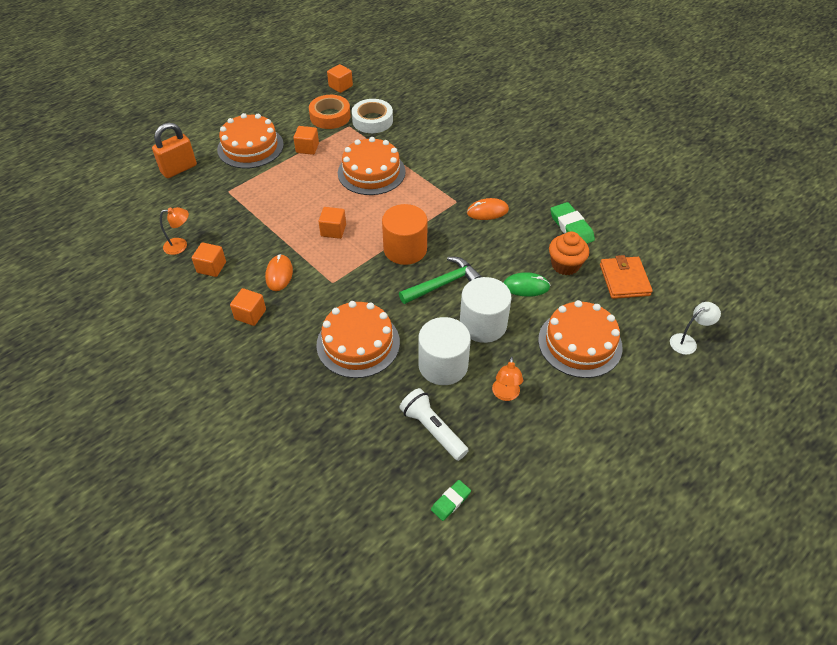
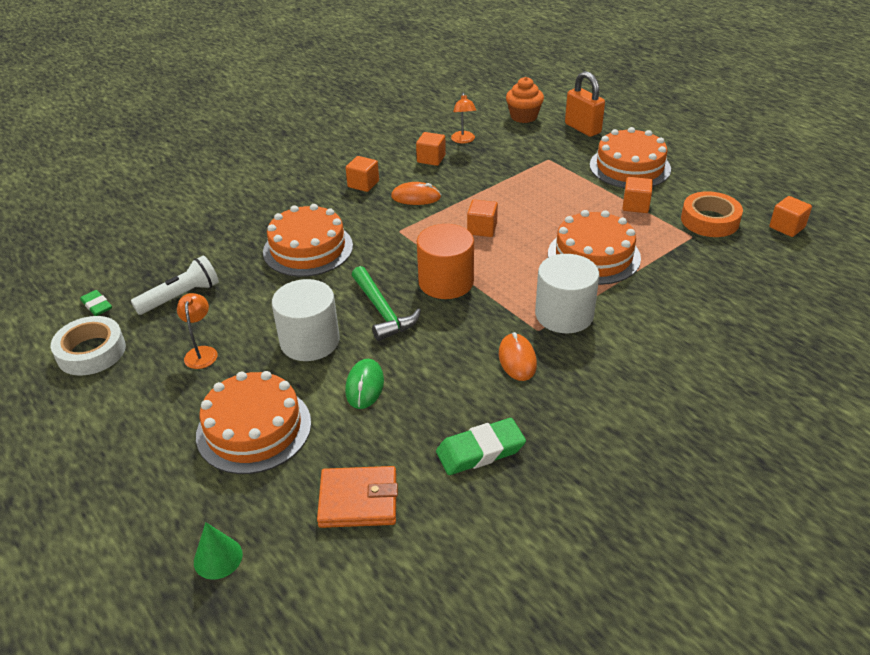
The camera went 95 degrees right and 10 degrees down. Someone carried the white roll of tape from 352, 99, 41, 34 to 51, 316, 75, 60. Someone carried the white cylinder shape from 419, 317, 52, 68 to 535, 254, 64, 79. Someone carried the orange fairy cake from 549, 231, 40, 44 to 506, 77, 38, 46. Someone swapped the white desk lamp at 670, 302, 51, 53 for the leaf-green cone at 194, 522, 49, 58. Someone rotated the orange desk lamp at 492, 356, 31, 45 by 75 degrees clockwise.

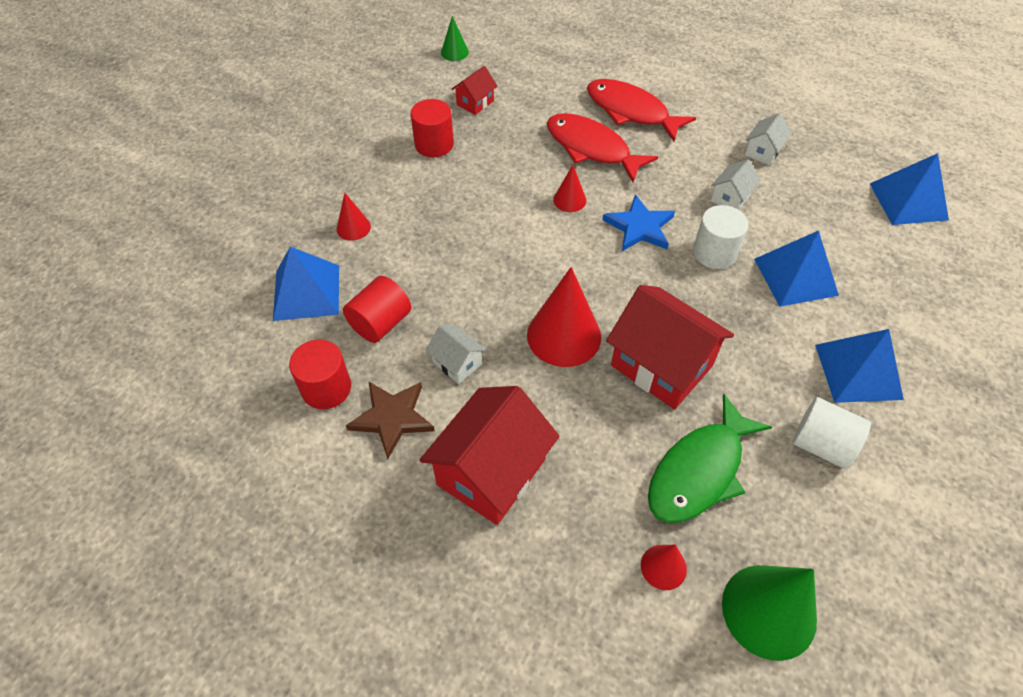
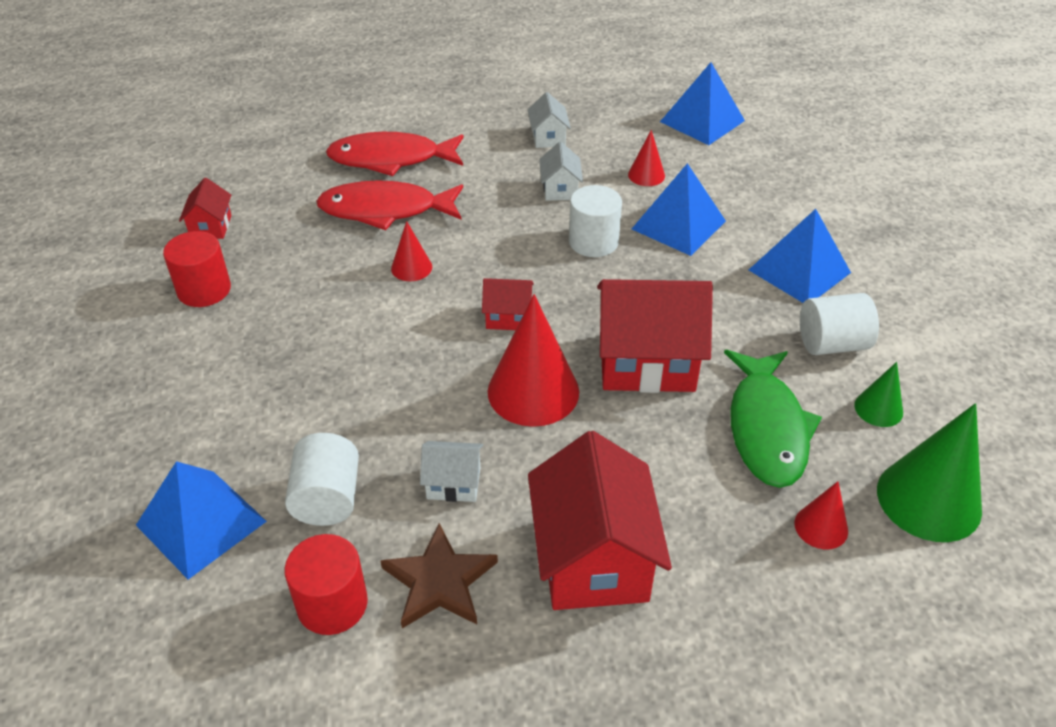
The camera went 40 degrees left and 10 degrees down. Someone took away the cobalt star shape at 603, 194, 72, 57. Someone put down the red cottage at 482, 278, 52, 52. Someone carried the red cone from 337, 193, 34, 48 to 628, 130, 37, 56. Someone carried the leaf-green cone from 441, 16, 28, 45 to 854, 362, 49, 65. Someone repainted the red cylinder shape at 343, 276, 68, 67, which became the white cylinder shape at 285, 433, 74, 93.

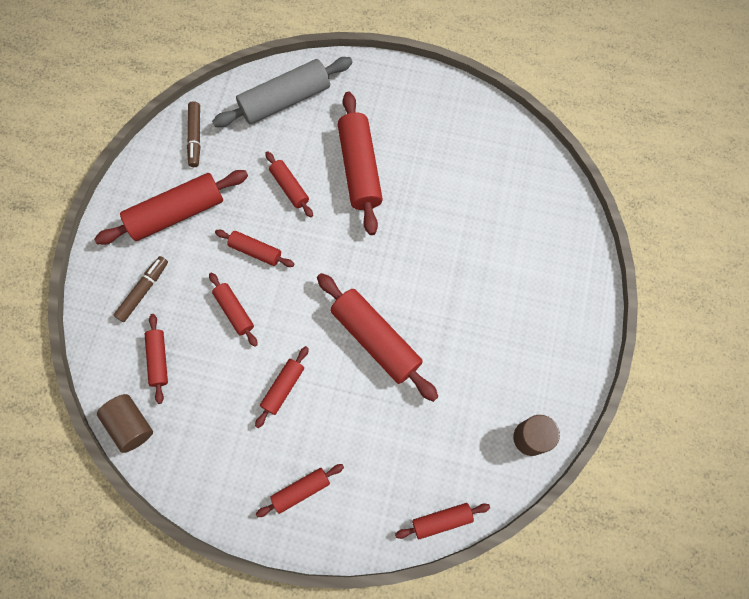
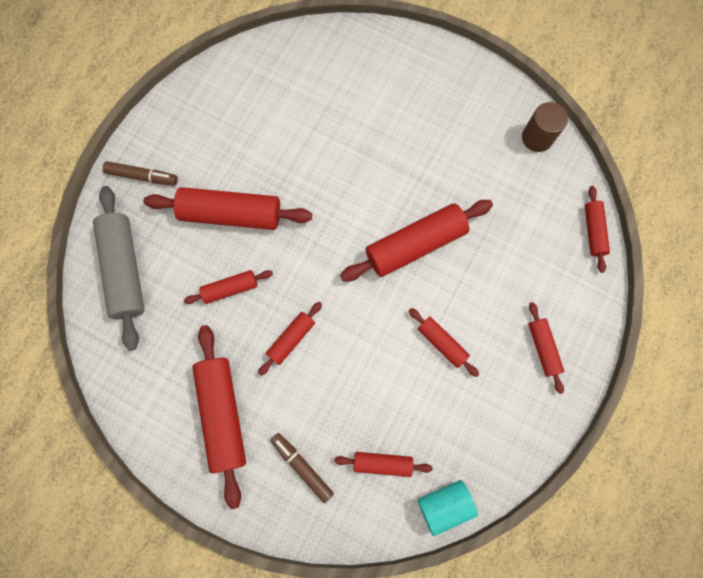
The camera went 75 degrees left and 5 degrees up. Someone took away the red rolling pin at 209, 273, 49, 74. Someone carried the russet marker pen from 187, 101, 14, 66 to 103, 161, 75, 25. Someone repainted the russet cylinder shape at 97, 394, 56, 59, which became the teal cylinder shape at 418, 480, 60, 56.

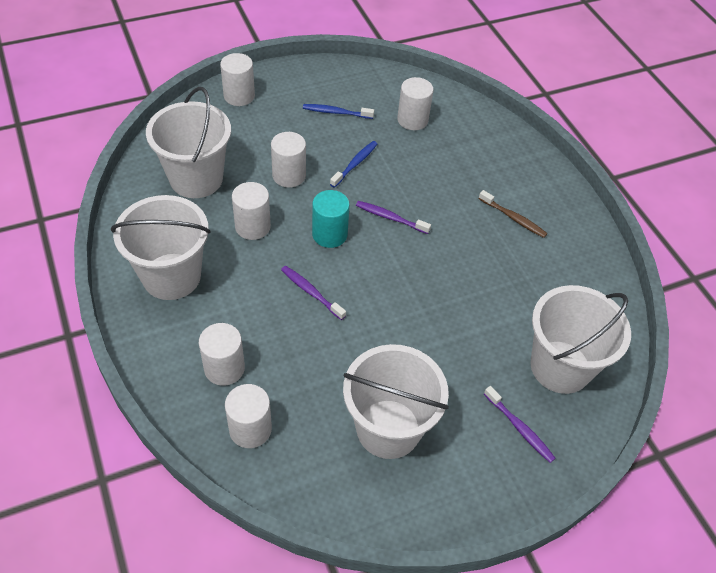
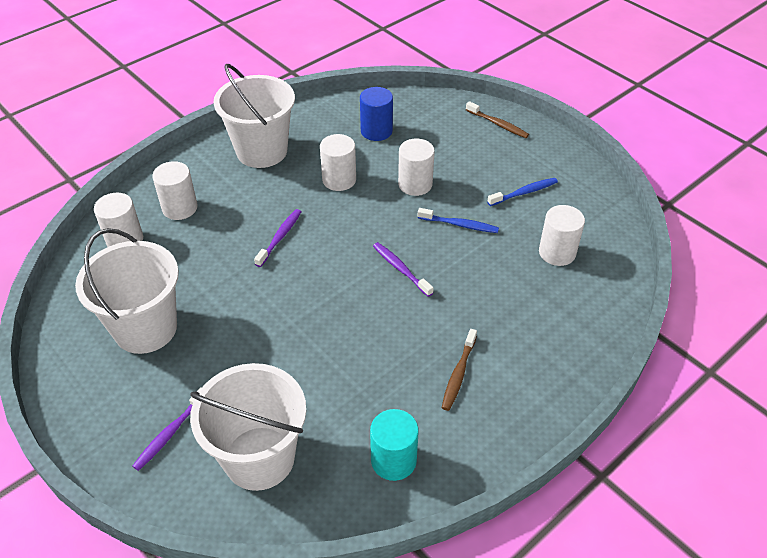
The camera went 75 degrees right and 5 degrees down. Someone carried the teal cylinder shape from 312, 190, 38, 58 to 370, 409, 49, 72. Someone swapped the white pail at 146, 87, 85, 111 for the cobalt cylinder shape at 360, 87, 33, 54. Someone swapped the white cylinder shape at 220, 53, 35, 53 for the russet tooth brush at 466, 101, 63, 37. Someone rotated the cobalt tooth brush at 303, 104, 71, 15 by 75 degrees clockwise. Someone rotated the purple tooth brush at 356, 201, 75, 33 by 45 degrees counterclockwise.

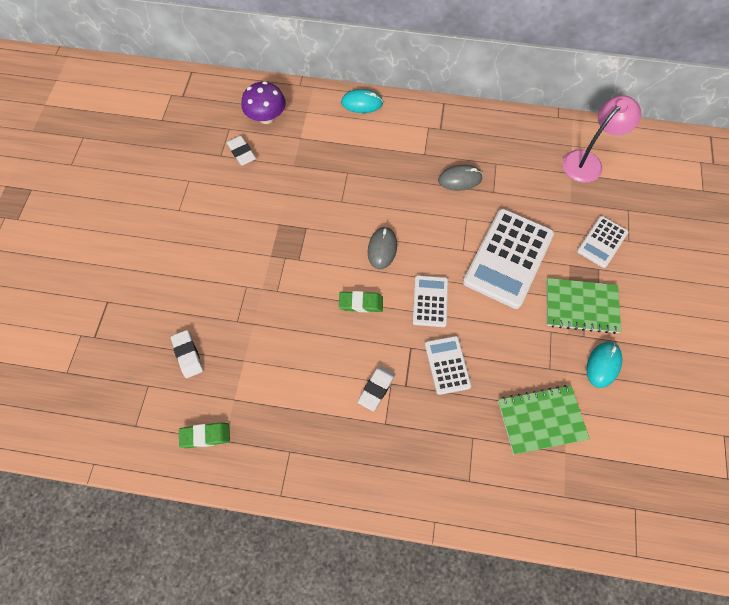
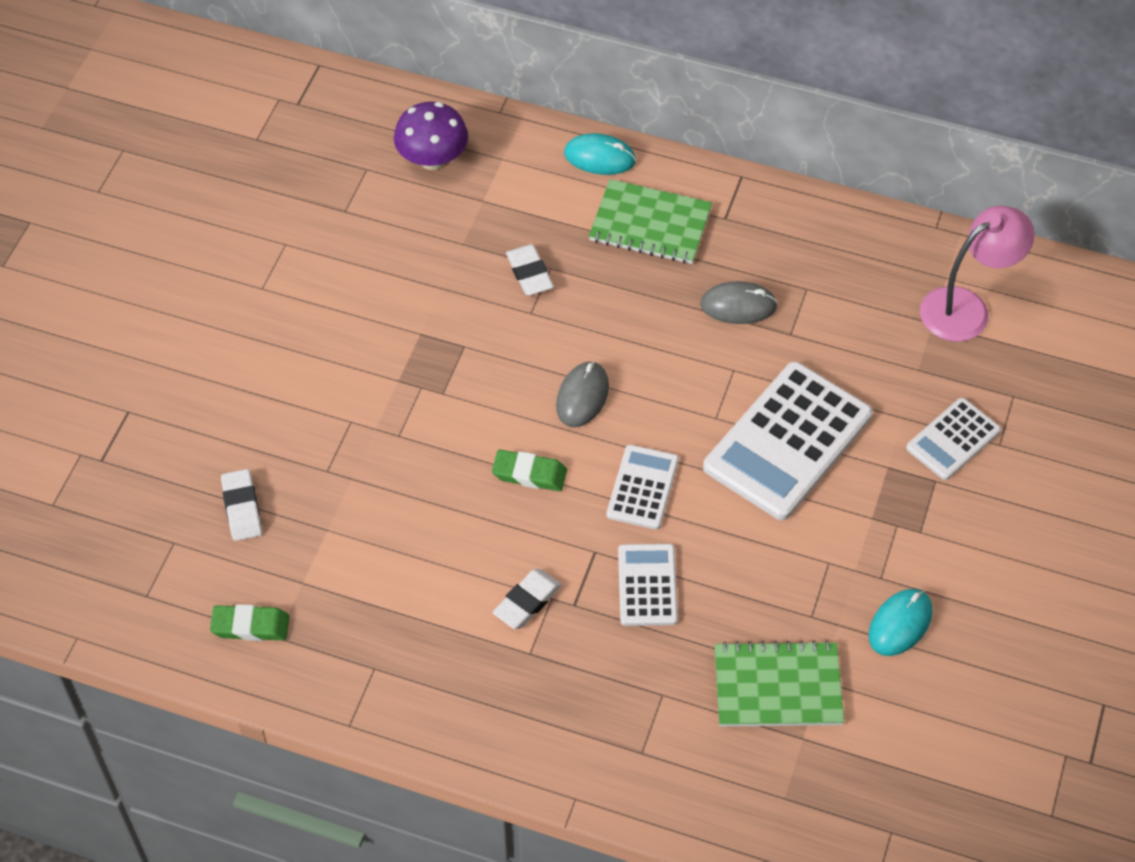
The camera went 10 degrees right and 10 degrees down. Someone carried the white pencil eraser from 227, 135, 29, 31 to 506, 244, 48, 51. Someone carried the leaf-green notepad from 546, 278, 75, 56 to 589, 179, 123, 85.

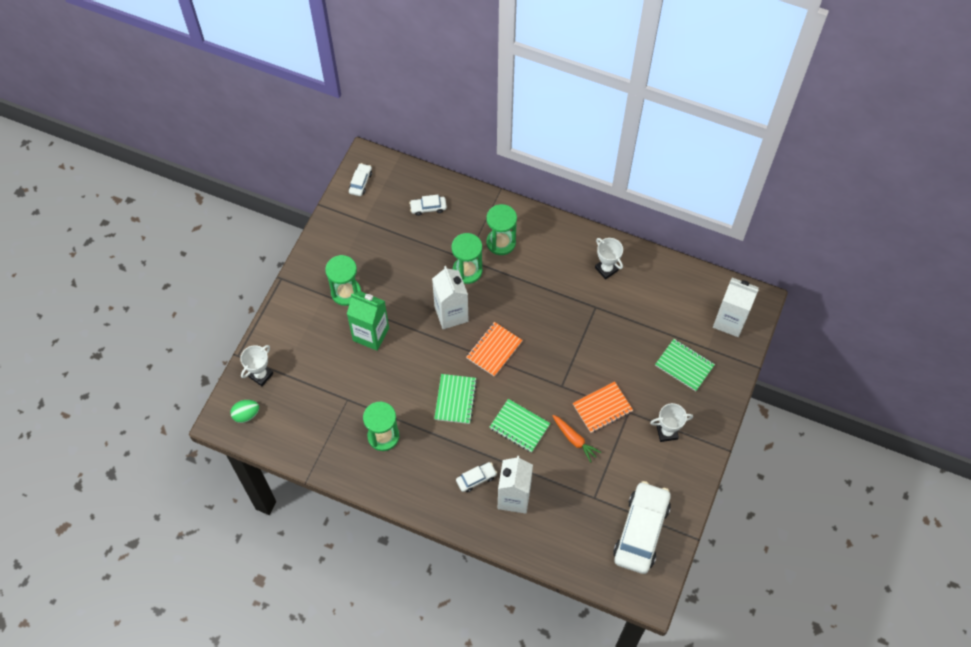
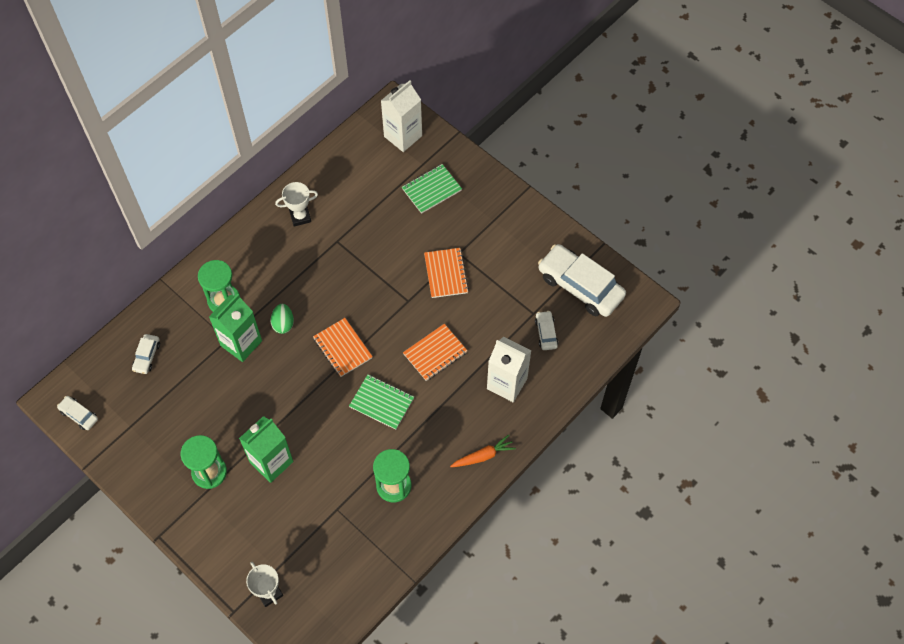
The camera went 70 degrees left and 0 degrees up. Someone took away the white milk carton at 432, 266, 37, 63. Someone took away the white trophy at 650, 403, 43, 39. Someone carried the leaf-green egg from 230, 400, 29, 23 to 271, 304, 23, 30. Someone carried the white toy car from 456, 462, 41, 30 to 535, 311, 23, 39. Someone carried the orange carrot from 552, 415, 49, 48 to 450, 435, 66, 32. Someone swapped the leaf-green hourglass at 451, 233, 31, 51 for the leaf-green milk carton at 209, 294, 53, 68. Someone repainted the leaf-green notepad at 490, 399, 60, 54, which became the orange notepad at 403, 324, 65, 57.

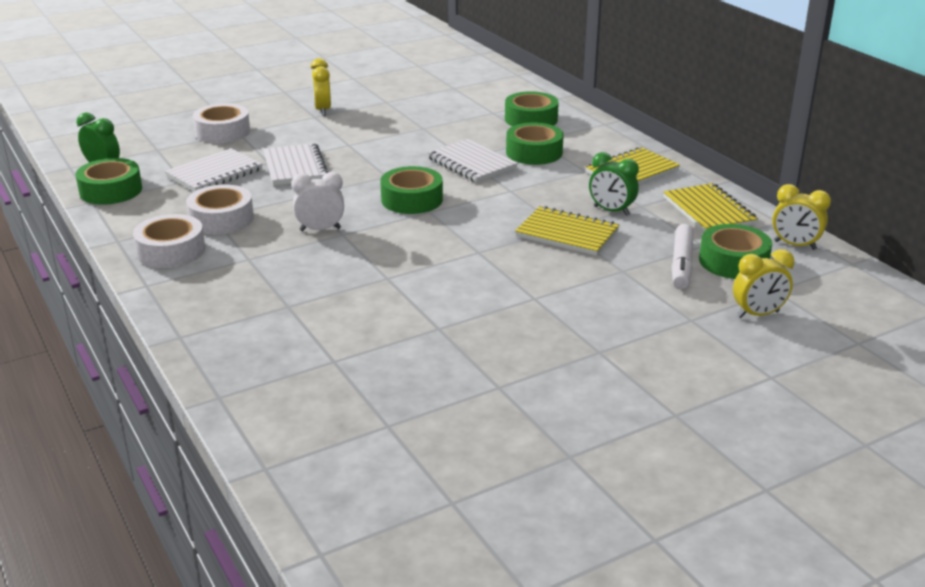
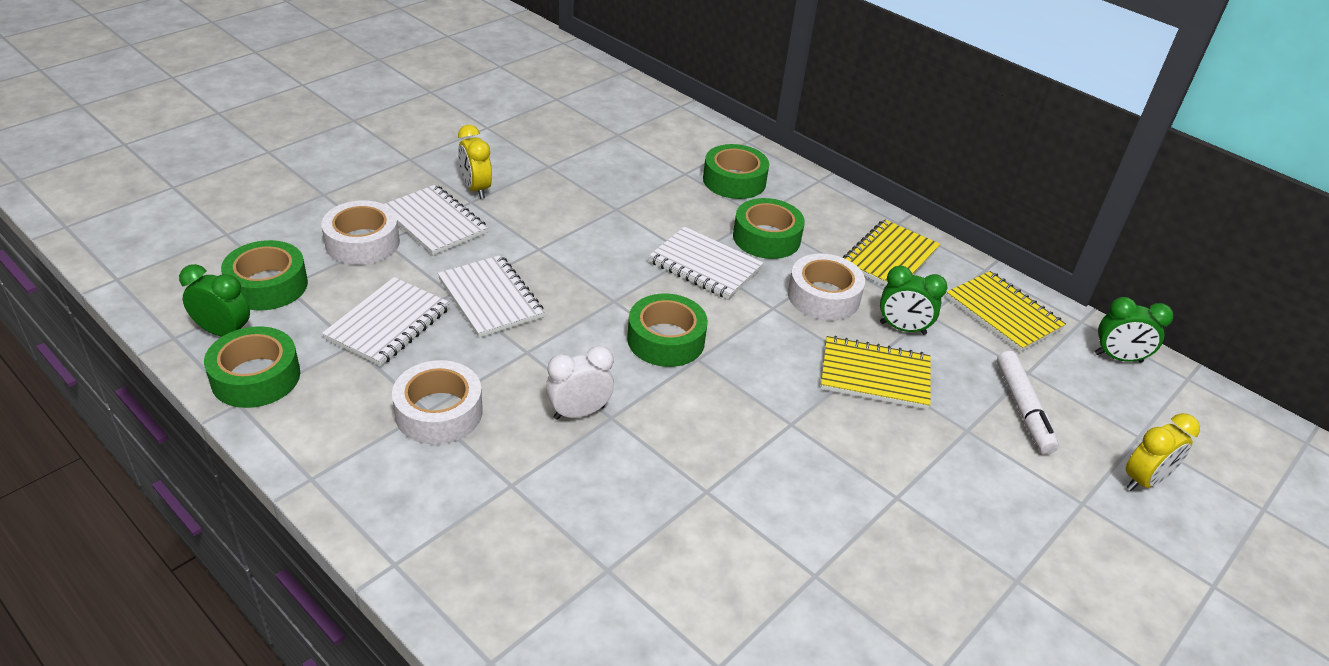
The camera went 20 degrees left and 10 degrees up. Someone put down the white notepad at 385, 184, 103, 71. Someone carried the white roll of tape from 133, 214, 72, 54 to 788, 253, 77, 68. Someone carried the leaf-green roll of tape from 699, 224, 73, 55 to 221, 240, 87, 70. Someone repainted the golden alarm clock at 772, 184, 59, 66, which became the leaf-green alarm clock at 1095, 297, 78, 66.

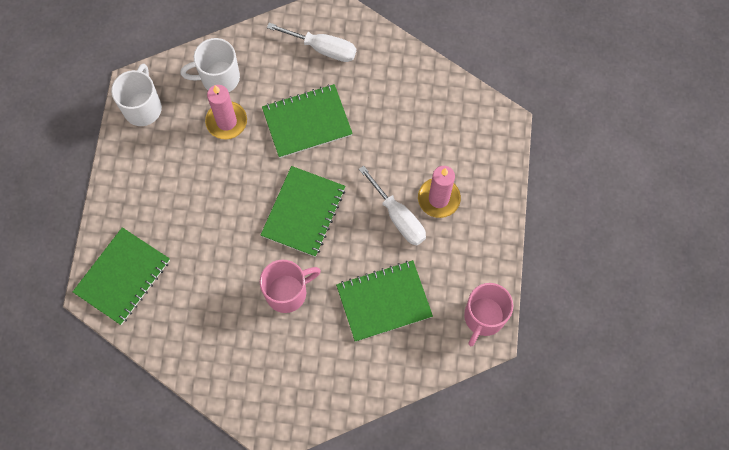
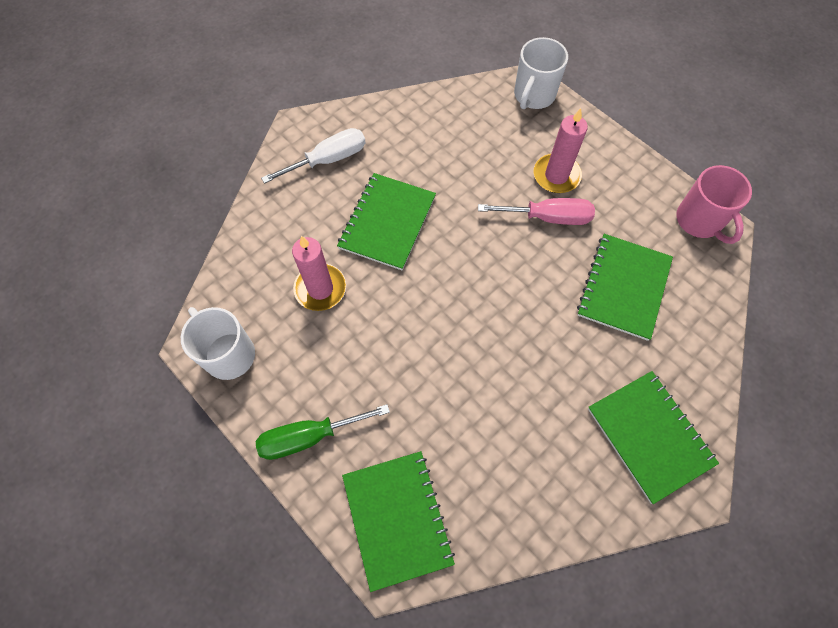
The camera went 50 degrees left and 5 degrees down. Someone took away the rosy coffee mug at 260, 260, 61, 53. Someone put down the leaf-green flat screwdriver at 256, 404, 134, 56. Someone carried the white coffee mug from 181, 38, 59, 54 to 514, 37, 54, 72. Someone carried the leaf-green notepad from 261, 166, 84, 91 to 588, 371, 131, 133. Someone repainted the white flat screwdriver at 359, 166, 67, 79, which became the rosy flat screwdriver at 478, 198, 117, 27.

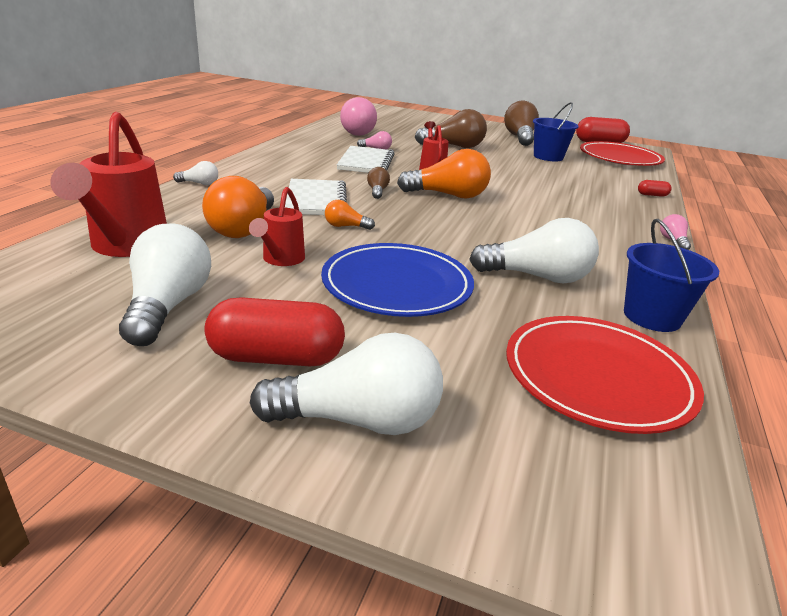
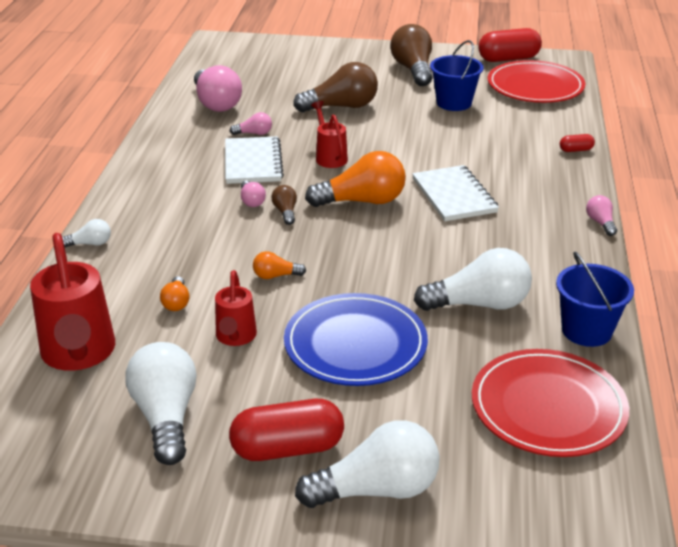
The camera went 10 degrees left and 5 degrees up. Someone put down the rosy bulb at 241, 181, 25, 26. Someone carried the white notepad from 285, 179, 62, 36 to 412, 165, 87, 56. Someone scaled the orange bulb at 202, 176, 72, 62 by 0.47.

